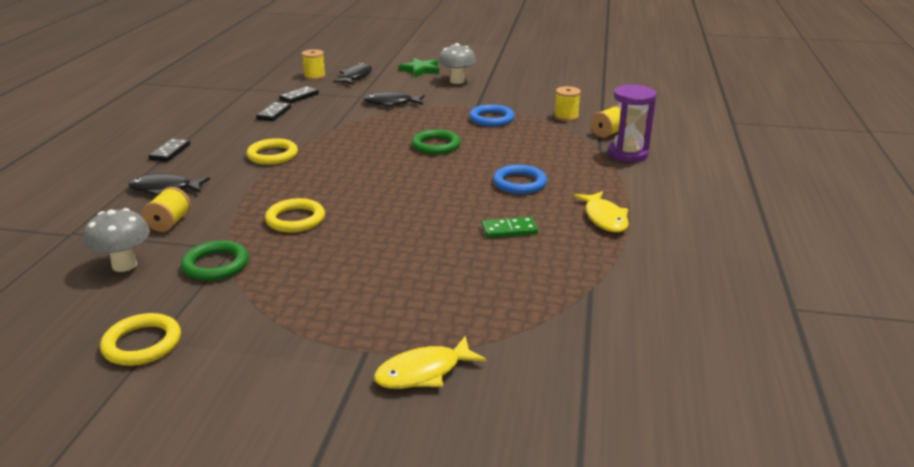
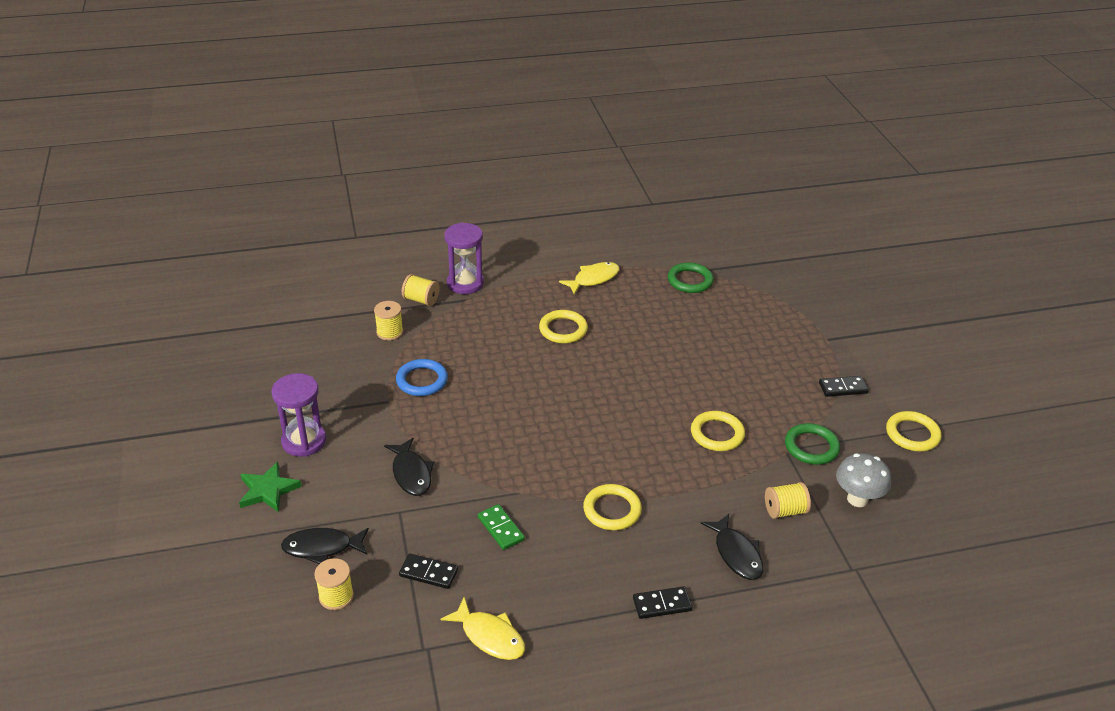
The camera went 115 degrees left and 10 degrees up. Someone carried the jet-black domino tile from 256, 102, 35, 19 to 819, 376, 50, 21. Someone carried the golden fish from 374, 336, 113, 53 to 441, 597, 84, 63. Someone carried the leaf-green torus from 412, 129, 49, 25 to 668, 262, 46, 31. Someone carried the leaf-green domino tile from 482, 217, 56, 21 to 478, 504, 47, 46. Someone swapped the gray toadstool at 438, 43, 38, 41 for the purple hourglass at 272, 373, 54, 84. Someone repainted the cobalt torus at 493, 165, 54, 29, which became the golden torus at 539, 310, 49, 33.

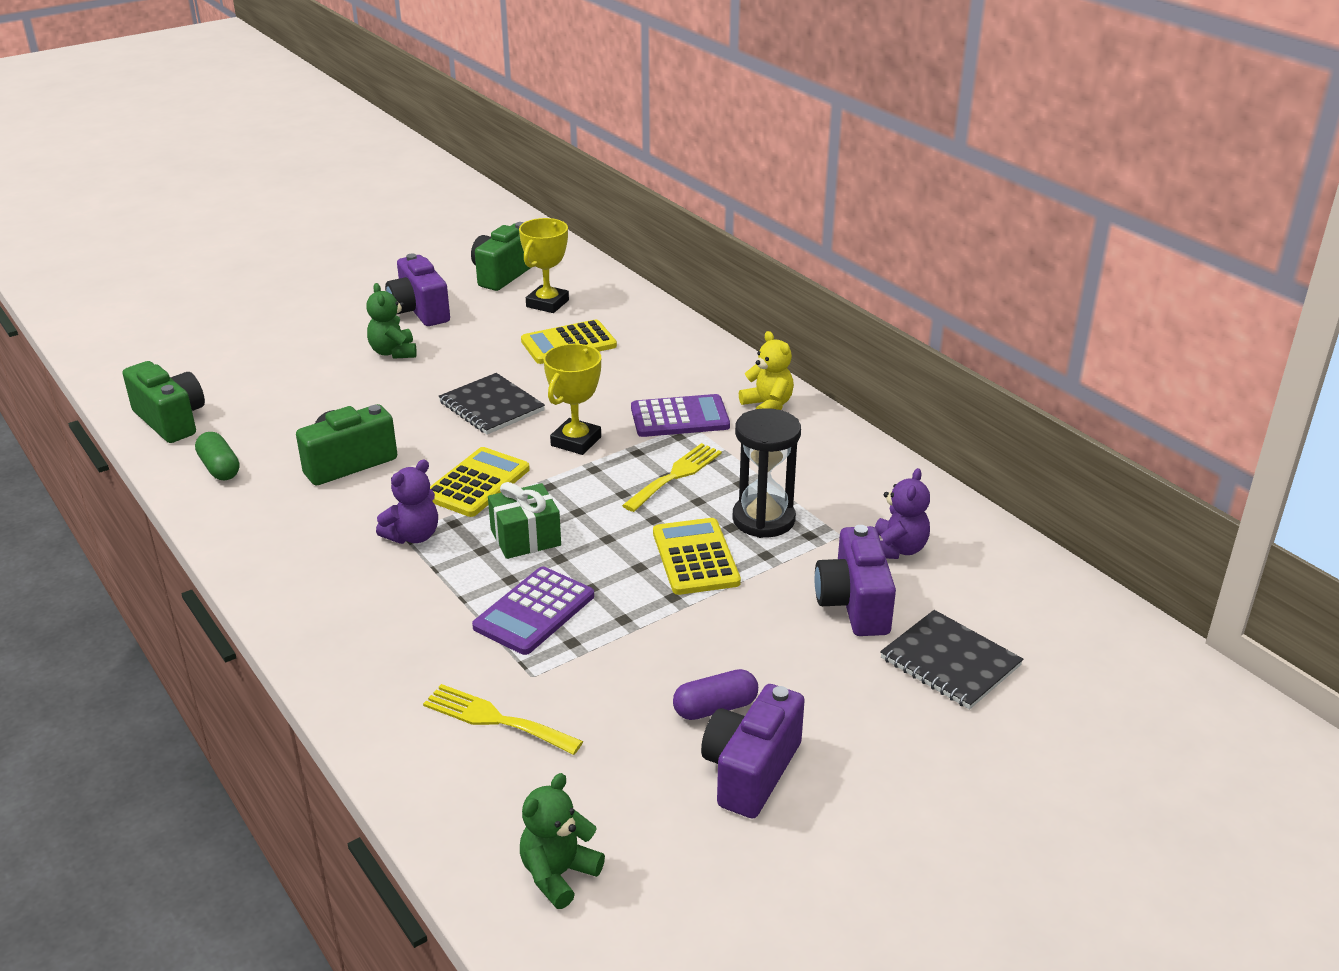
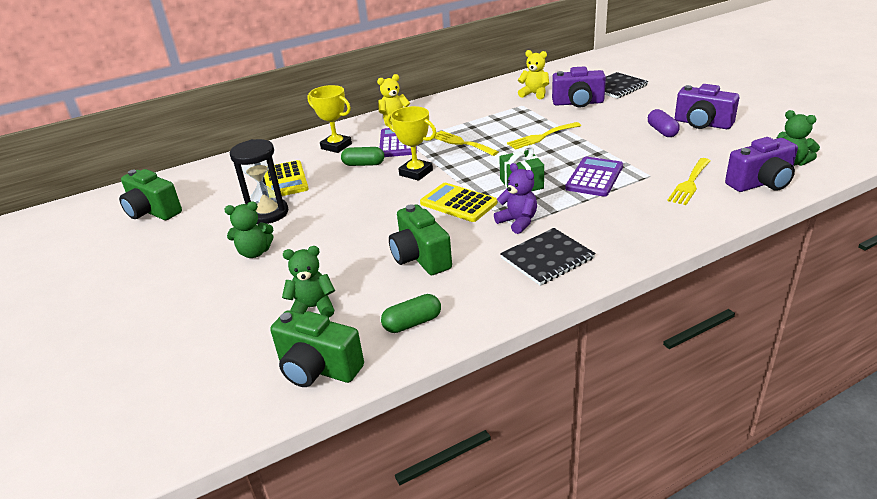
The camera went 80 degrees left and 0 degrees up. Someone put down the leaf-green teddy at 282, 246, 53, 72. Someone put down the leaf-green pill at 341, 147, 43, 19. Someone carried the purple photo camera from 385, 253, 65, 73 to 725, 137, 73, 55. Someone carried the jet-black notepad from 439, 373, 106, 61 to 500, 228, 96, 58. Someone carried the golden trophy from 519, 218, 50, 95 to 307, 85, 45, 68. Someone carried the jet-black hourglass from 732, 408, 69, 130 to 230, 139, 58, 85. Someone swapped the golden calculator at 653, 518, 88, 77 for the golden table fork at 507, 122, 74, 28. Someone repainted the purple teddy at 875, 468, 55, 91, which became the golden teddy at 518, 50, 31, 49. Someone rotated the leaf-green photo camera at 123, 361, 82, 82 by 120 degrees counterclockwise. Someone rotated the purple calculator at 472, 567, 122, 88 by 105 degrees counterclockwise.

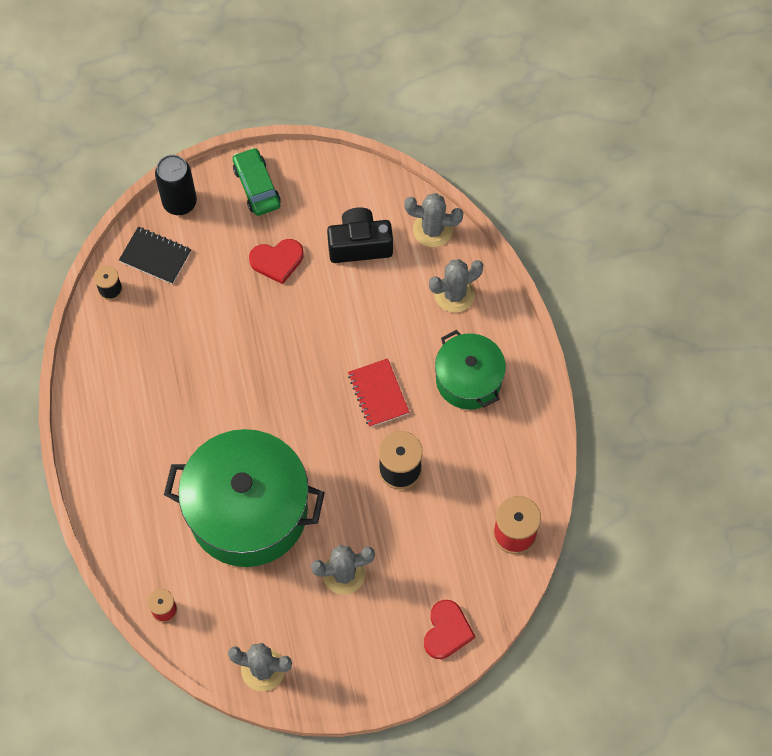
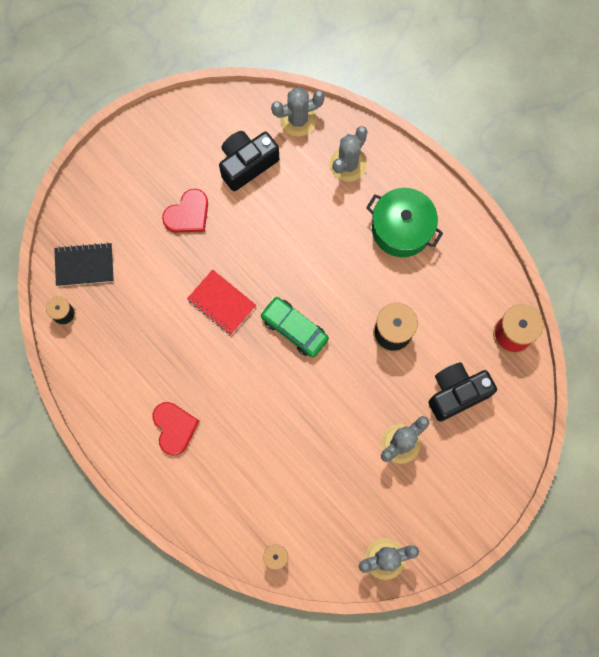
The camera went 30 degrees left and 10 degrees up. Someone took away the jet-black soda can at 155, 155, 42, 60. Someone took away the leaf-green cooking pot at 164, 429, 161, 138. Someone put down the jet-black photo camera at 429, 362, 68, 59. Someone carried the leaf-green toy car from 233, 147, 48, 69 to 260, 297, 69, 60. Someone carried the red notepad from 348, 358, 62, 69 to 187, 270, 69, 65. Someone carried the red heart from 424, 600, 51, 59 to 153, 402, 46, 54.

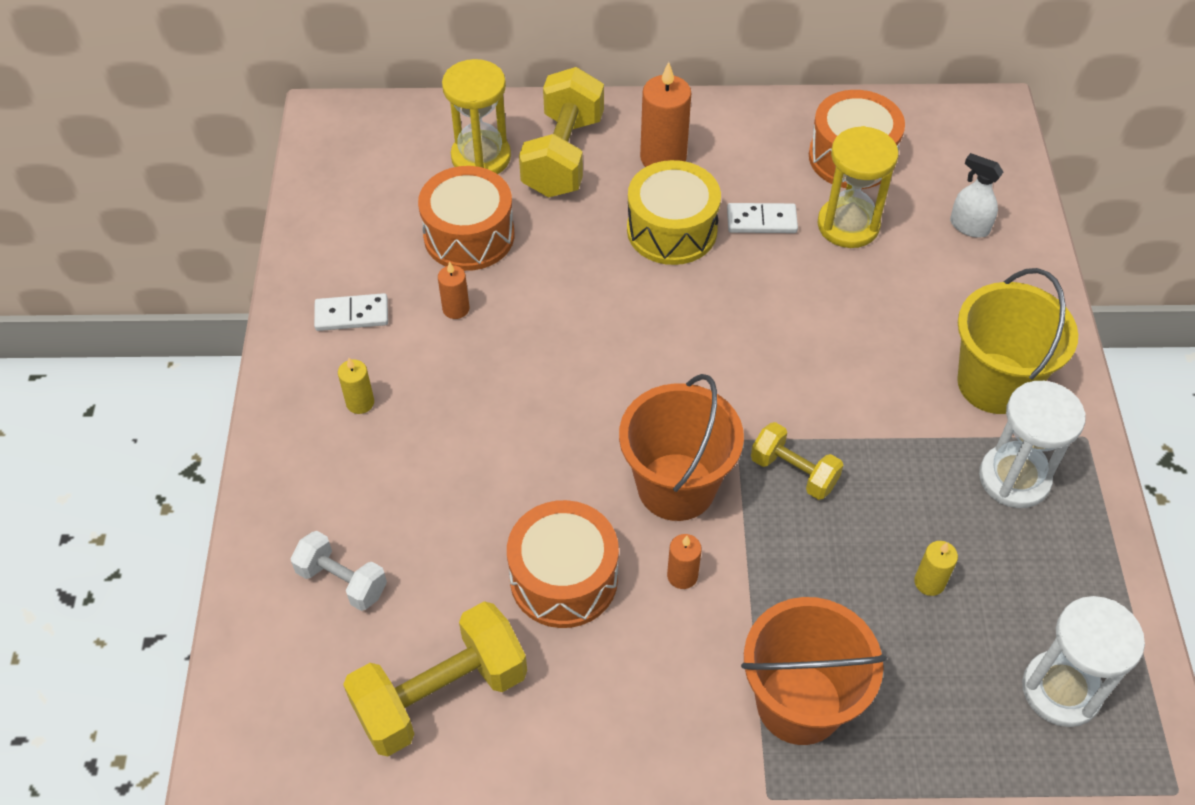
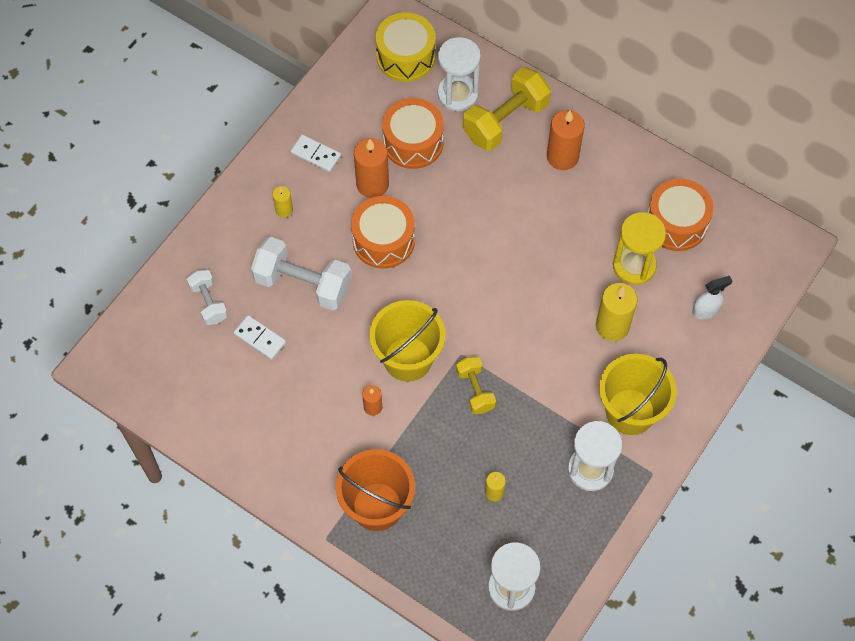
The camera went 35 degrees right and 10 degrees up. Someone took away the golden hand weight at 343, 601, 184, 155. Someone put down the white hand weight at 251, 237, 100, 74. Someone put down the golden pillar candle at 596, 283, 42, 58. Someone carried the orange snare drum from 507, 500, 112, 128 to 351, 196, 64, 73. Someone carried the golden snare drum from 627, 160, 94, 105 to 376, 12, 60, 70. Someone carried the white domino tile from 727, 203, 71, 30 to 234, 315, 52, 45. Someone repainted the golden hourglass at 442, 59, 69, 115, which became the white hourglass at 438, 37, 43, 74. Someone repainted the orange pail at 619, 374, 125, 147, which became the golden pail at 369, 300, 76, 82. Someone rotated the white sprayer at 950, 153, 53, 85 by 90 degrees clockwise. Someone scaled the orange pillar candle at 438, 262, 31, 57 by 1.86.

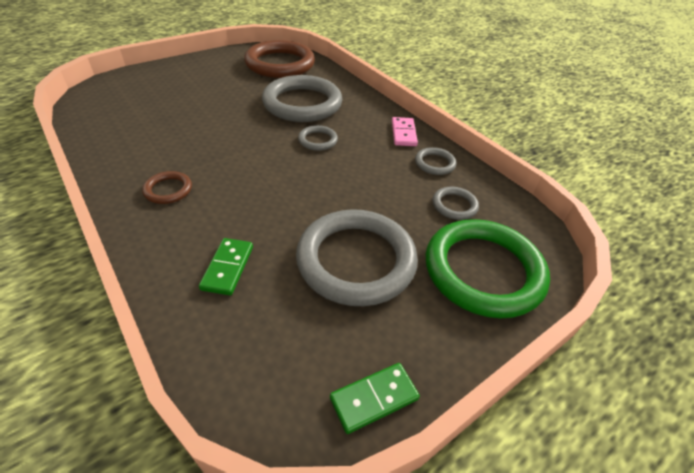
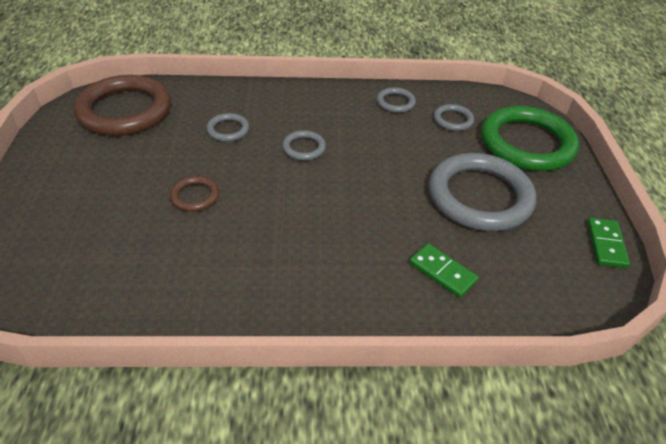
The camera went 55 degrees left and 0 degrees up. Someone took away the rosy domino tile at 392, 117, 26, 29. Someone carried the russet torus from 142, 171, 50, 33 to 170, 176, 49, 36. Someone scaled the gray torus at 262, 75, 80, 47 by 0.45.

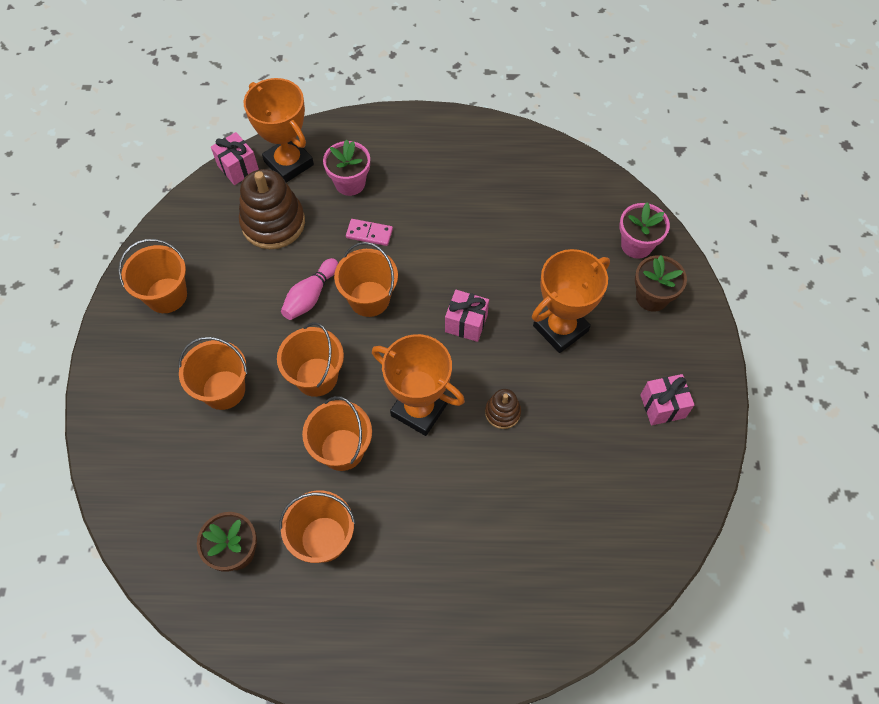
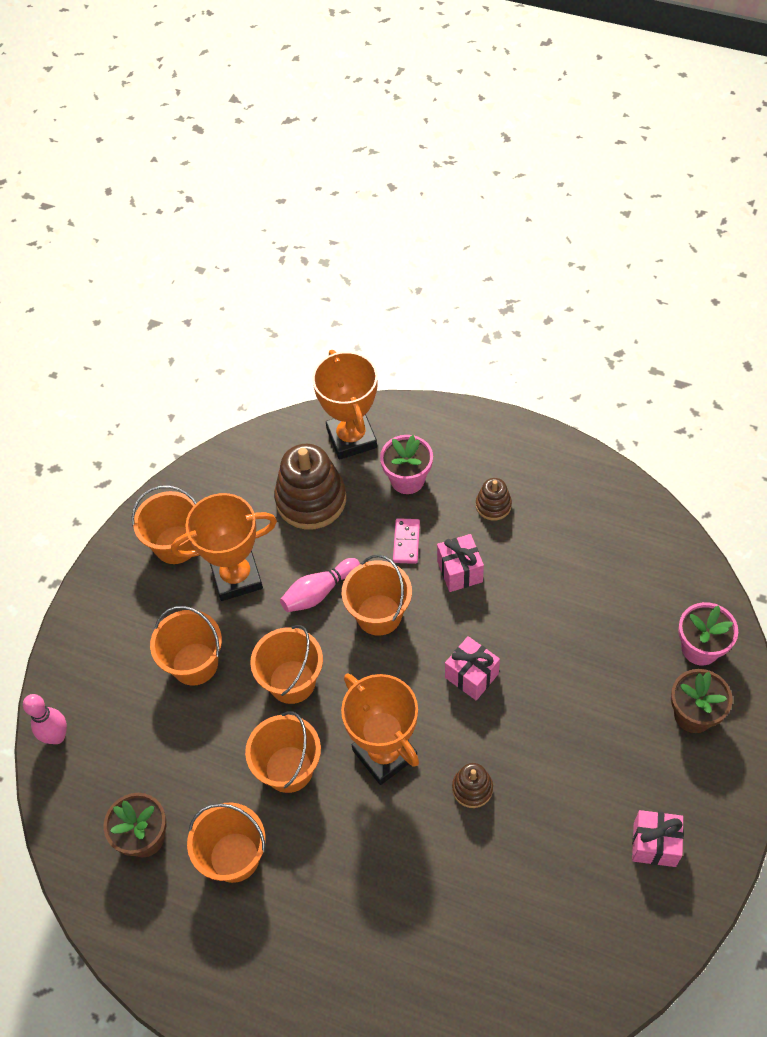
The camera went 25 degrees right and 5 degrees down. Someone put down the rosy bowling pin at 23, 694, 44, 50. Someone put down the russet stacking toy at 476, 478, 36, 43. Someone carried the rosy gift from 211, 132, 48, 53 to 437, 534, 47, 58. Someone carried the orange trophy from 532, 249, 78, 104 to 171, 493, 106, 108. Someone rotated the rosy domino tile at 346, 219, 47, 27 by 60 degrees clockwise.

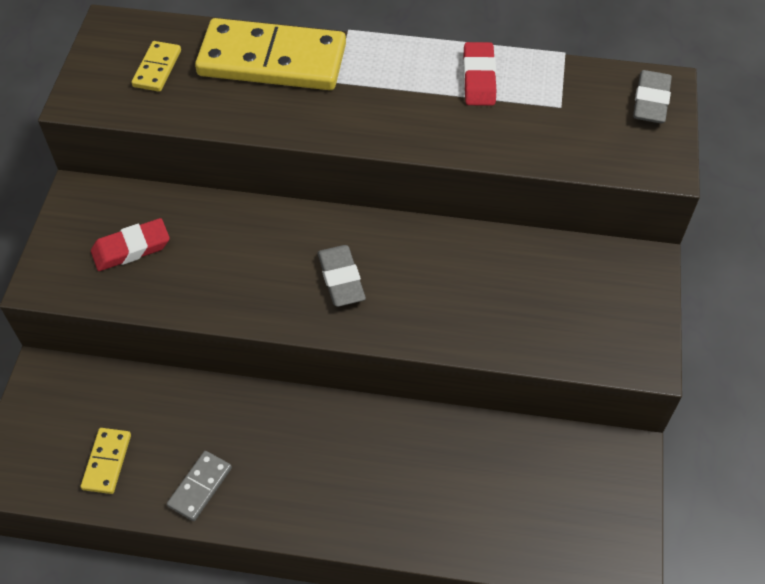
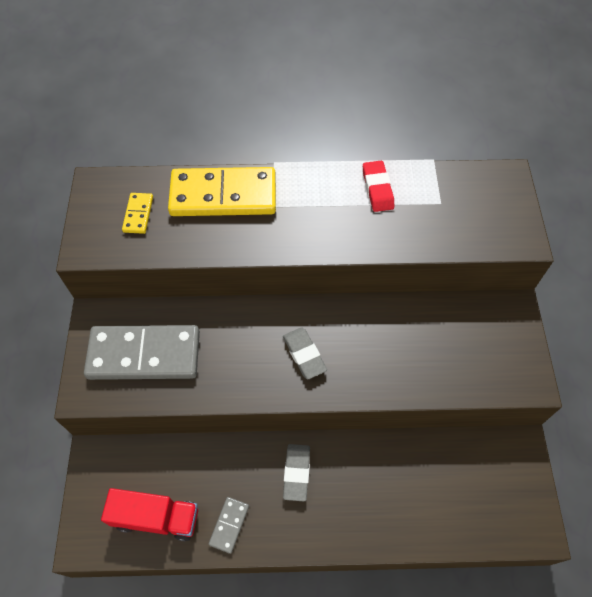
The camera went 10 degrees left and 5 degrees up. Someone carried the gray pencil eraser from 633, 70, 39, 53 to 283, 444, 27, 57. Someone swapped the golden domino tile at 81, 428, 50, 66 for the red truck at 101, 488, 97, 53. Someone swapped the red pencil eraser at 91, 218, 79, 53 for the gray domino tile at 84, 325, 116, 55.

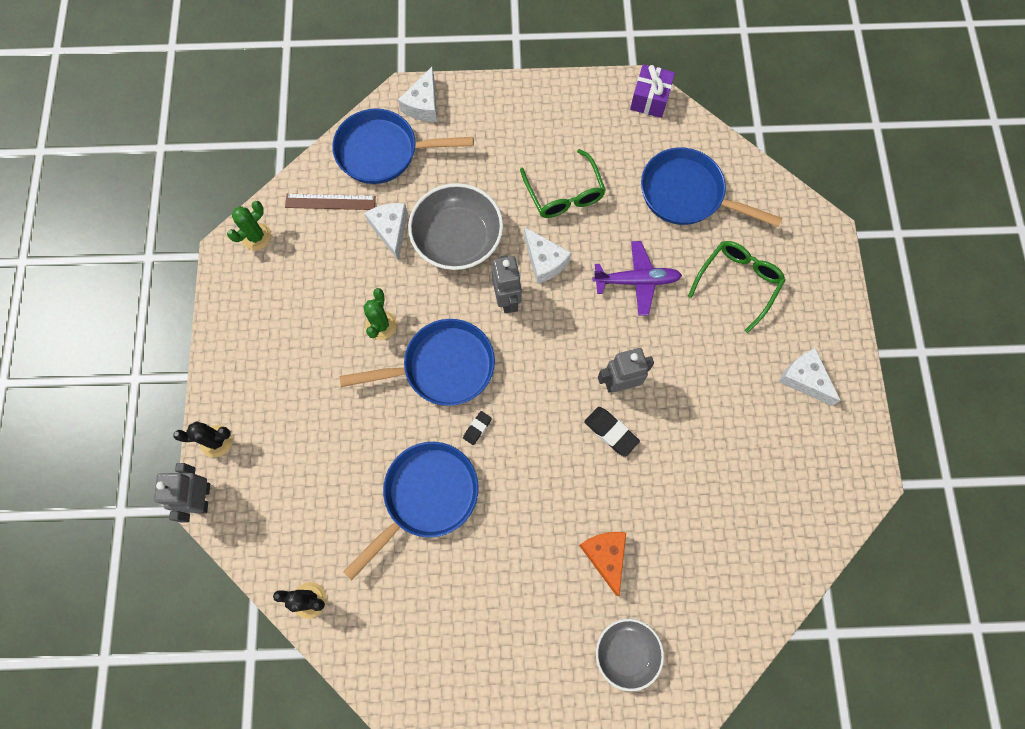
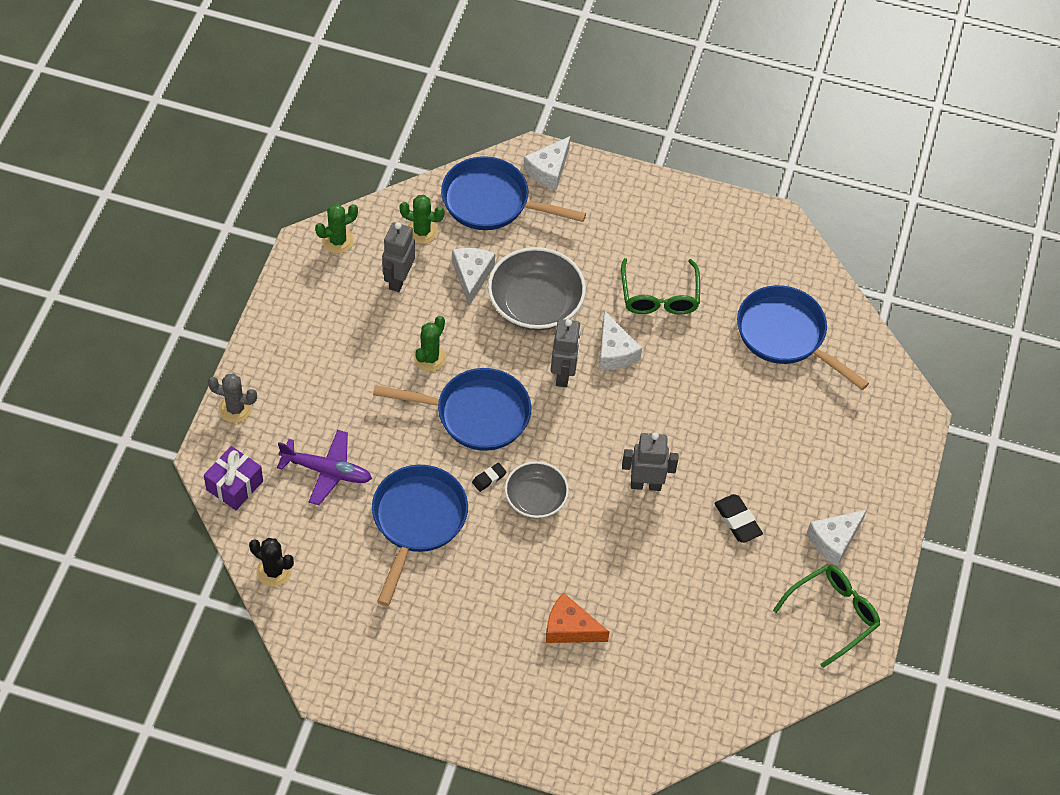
The camera went 15 degrees right and 15 degrees down. Someone carried the gray robot figure from 154, 463, 56, 60 to 382, 222, 33, 70. Someone carried the jet-black pencil eraser from 584, 407, 56, 50 to 714, 494, 49, 49. Someone carried the purple plane from 593, 241, 89, 75 to 277, 430, 95, 75. Someone carried the gray bowl from 596, 619, 68, 72 to 505, 461, 64, 57. Someone carried the purple gift from 630, 64, 45, 54 to 204, 446, 59, 64. Someone carried the leaf-green glasses from 688, 241, 98, 92 to 773, 564, 107, 104. Someone swapped the russet straightedge at 285, 194, 91, 16 for the leaf-green prickly plant at 400, 195, 45, 49. Someone repainted the jet-black prickly plant at 174, 421, 59, 36, which became the gray prickly plant at 208, 373, 49, 50. Someone rotated the cobalt skillet at 343, 442, 136, 138 by 45 degrees counterclockwise. Someone rotated the orange cheese at 579, 532, 47, 64 by 75 degrees counterclockwise. Someone rotated the white cheese at 778, 348, 63, 58 by 105 degrees counterclockwise.

